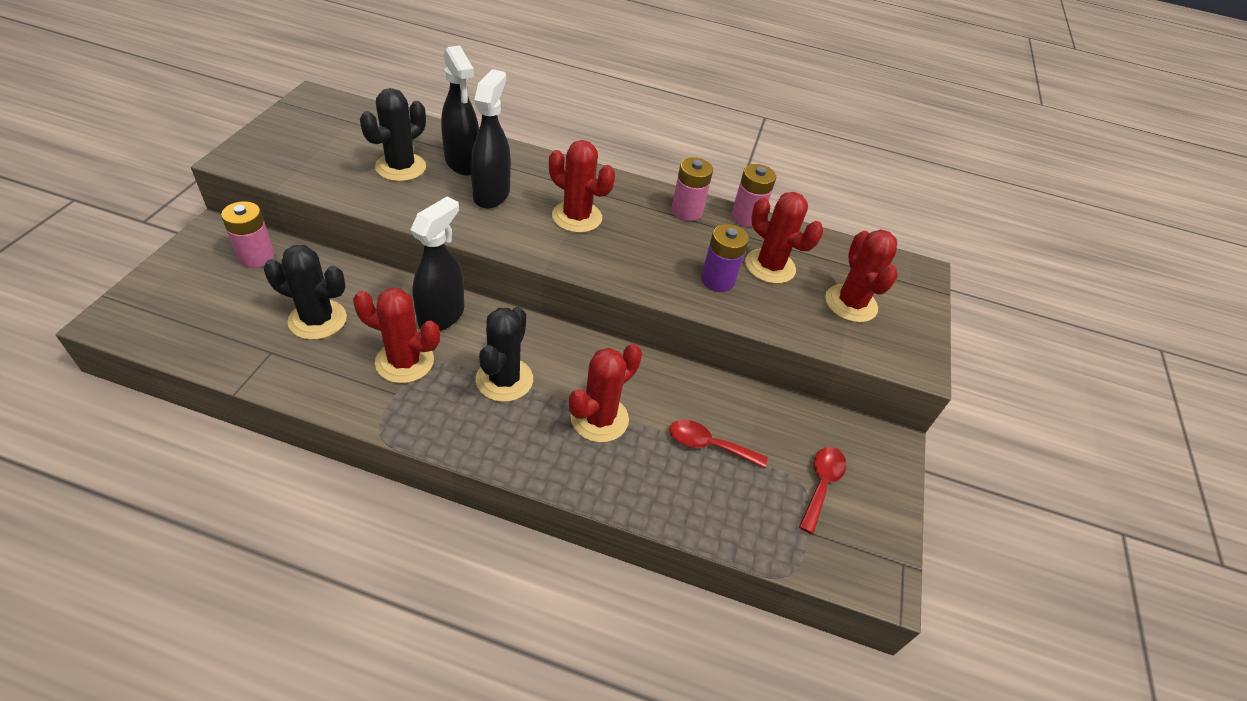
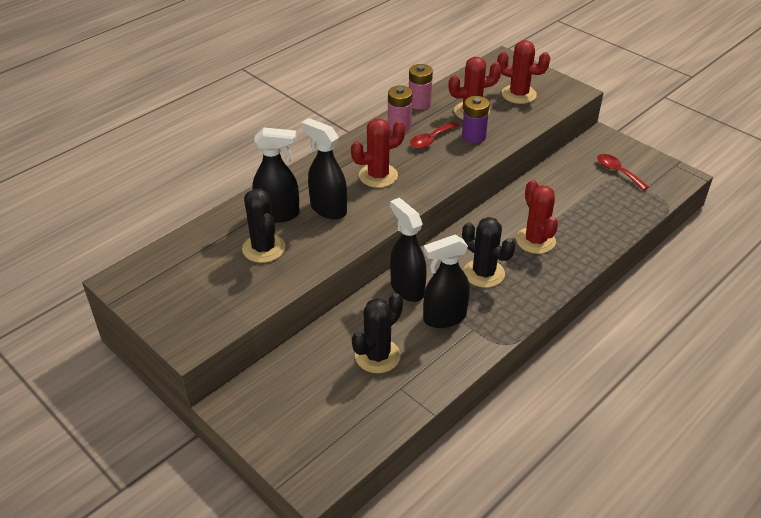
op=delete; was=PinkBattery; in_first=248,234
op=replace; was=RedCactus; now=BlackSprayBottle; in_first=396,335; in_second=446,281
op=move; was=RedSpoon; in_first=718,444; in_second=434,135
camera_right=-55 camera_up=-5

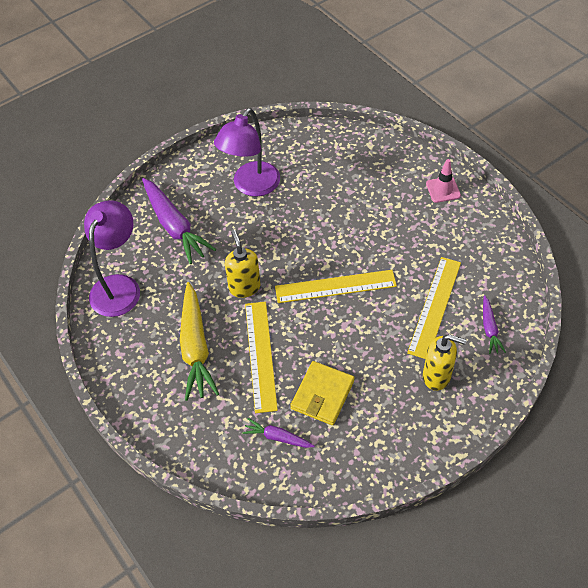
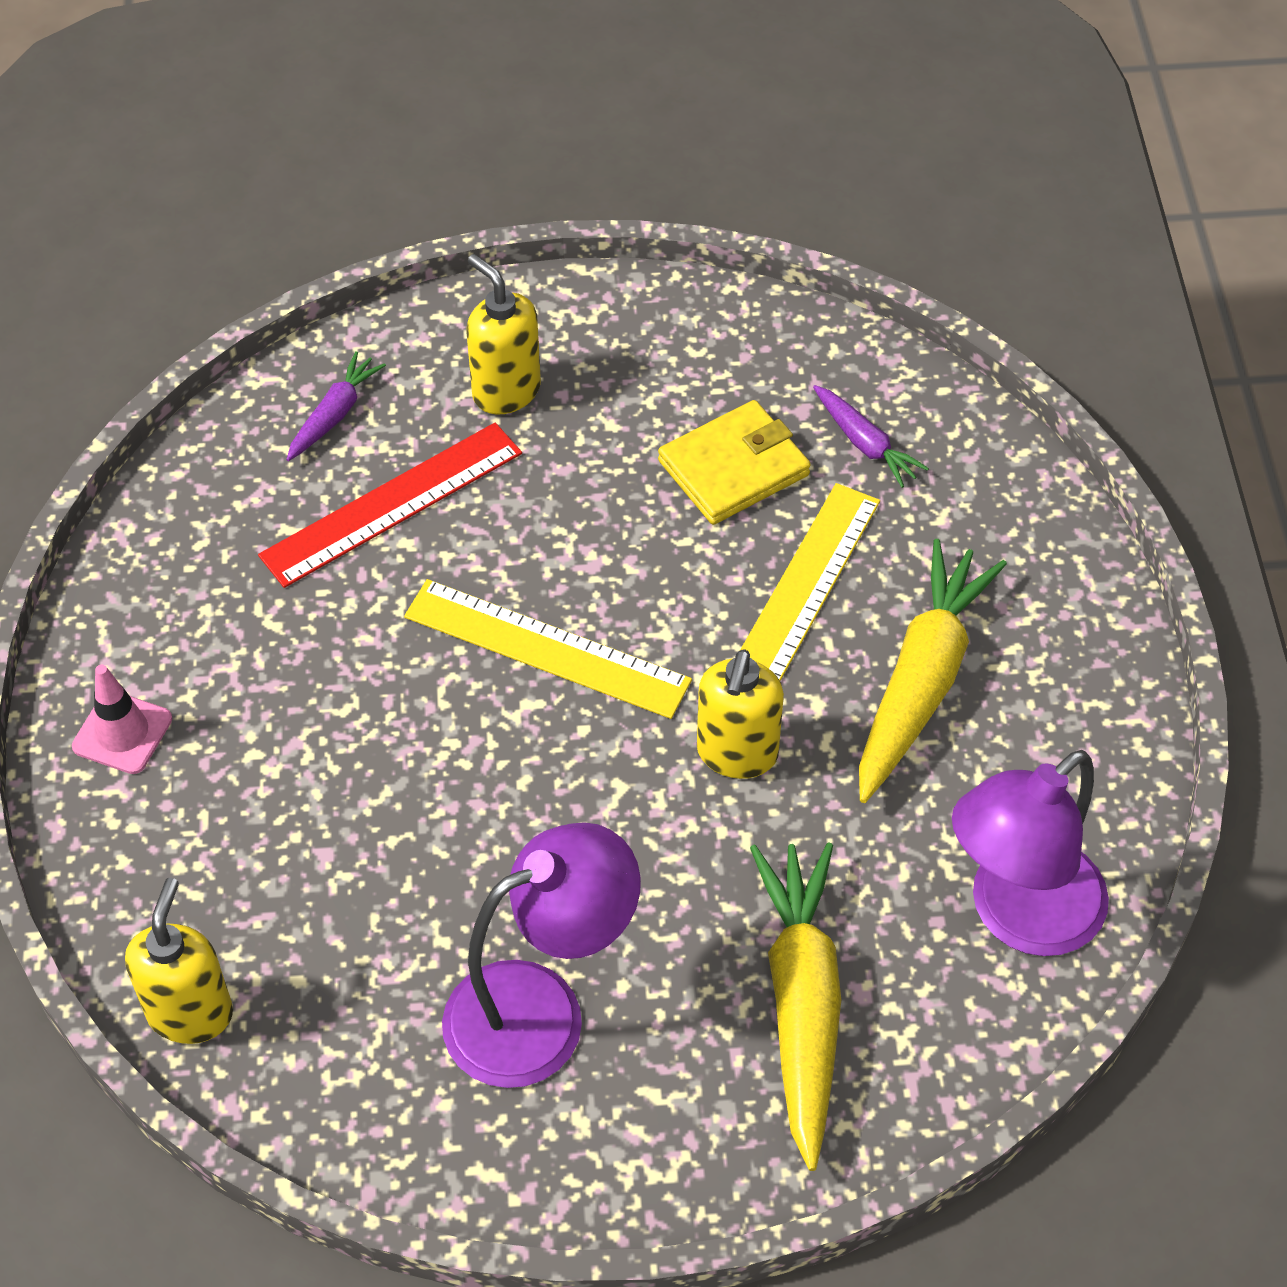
op=recolor; was=PurpleCarrot; now=YellowCarrot; in_first=179,221; in_second=795,1006
op=recolor; was=YellowRuler; now=RedRuler; in_first=434,308; in_second=390,505
op=insert; now=YellowSoapDispenser; in_second=179,961
camera_right=-150 camera_up=0

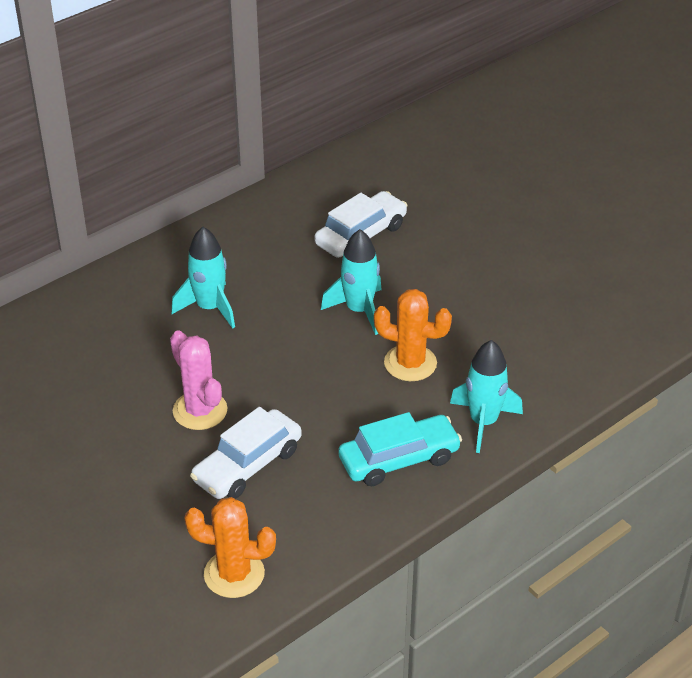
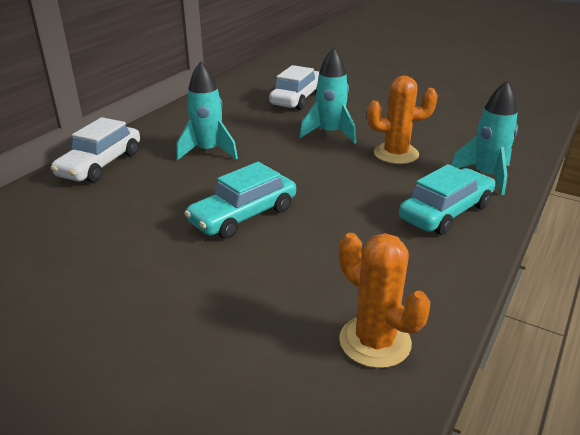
op=replace; was=PinkCactus; now=TurquoiseCar; in_first=198,380; in_second=240,200
op=move; was=WhiteCar; in_first=246,453; in_second=95,150
op=rotate; was=OrangeCactus; in_first=230,547; in_second=384,300; clockwise=60
camera_right=-20 camera_up=-10

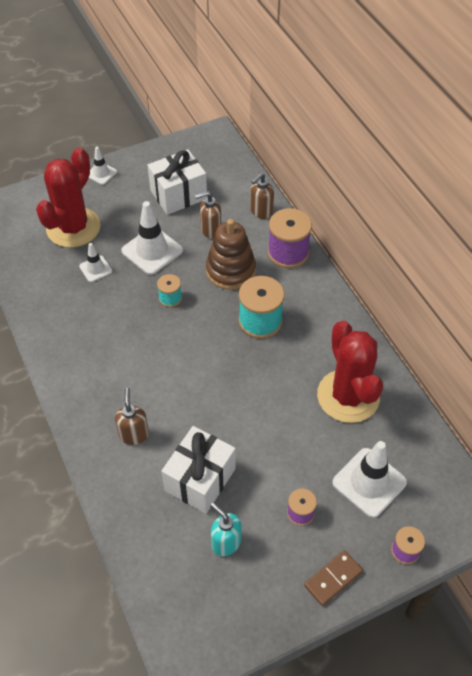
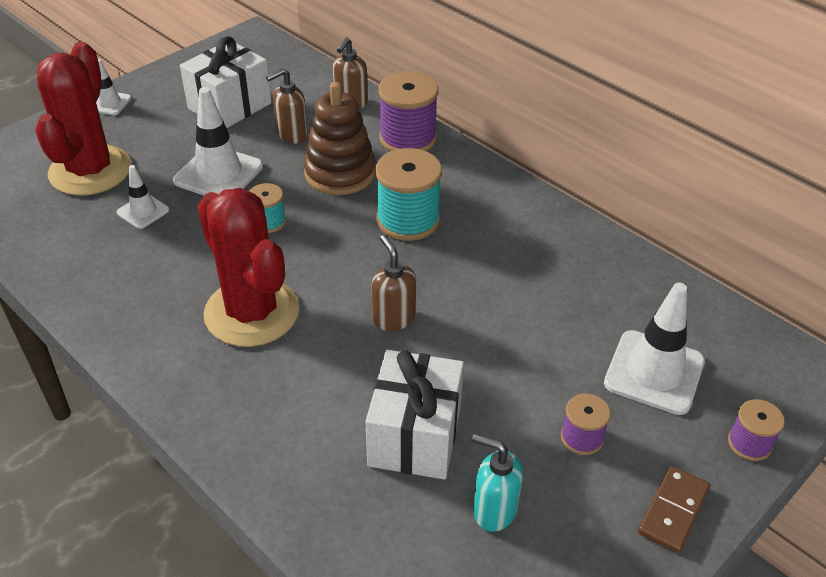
op=move; was=RedCactus; in_first=350,372; in_second=248,267
op=move; was=BrownSoapDispenser; in_first=132,416; in_second=394,283
camera_right=-20 camera_up=-10

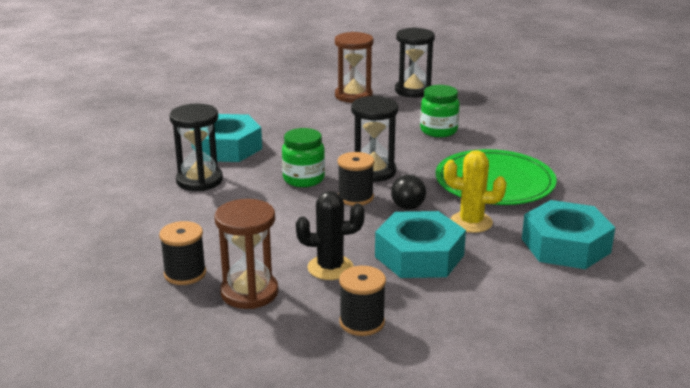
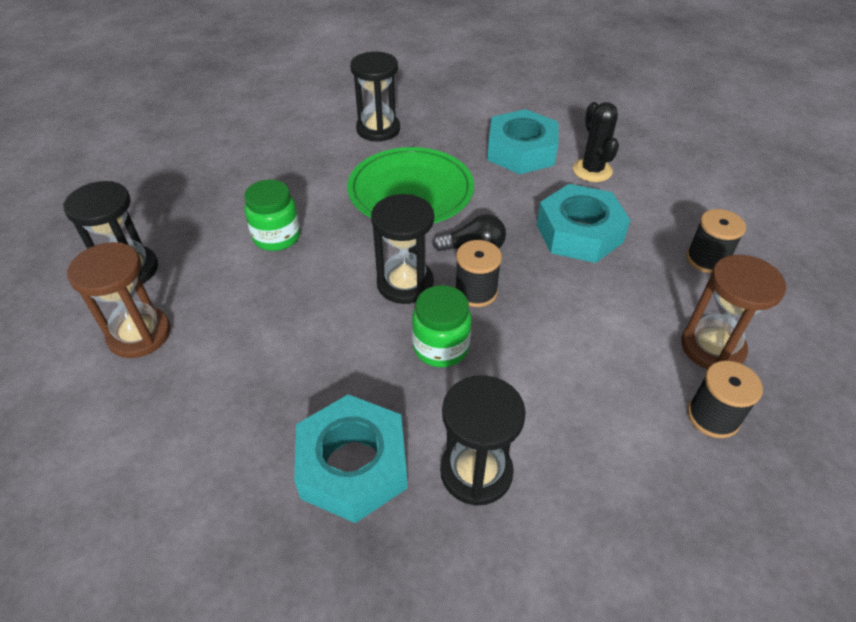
op=delete; was=YellowCactus; in_first=475,191
op=move; was=BlackCactus; in_first=330,235; in_second=596,142
op=insert; now=BlackHourglass; in_second=375,97
camera_right=-100 camera_up=20

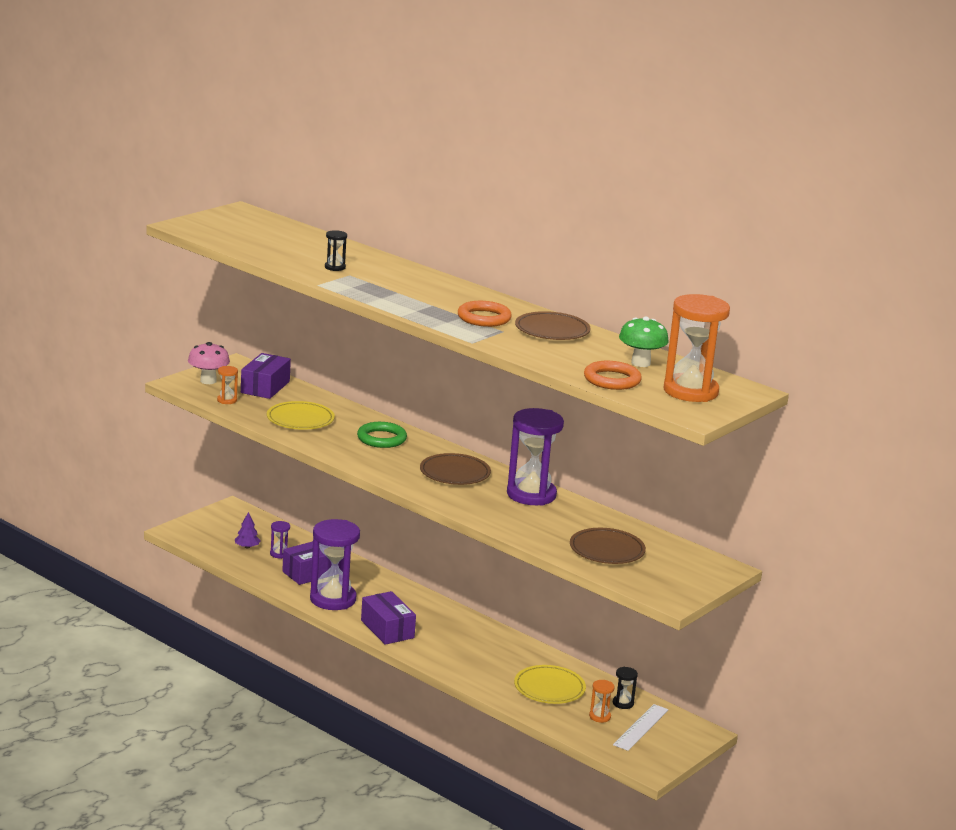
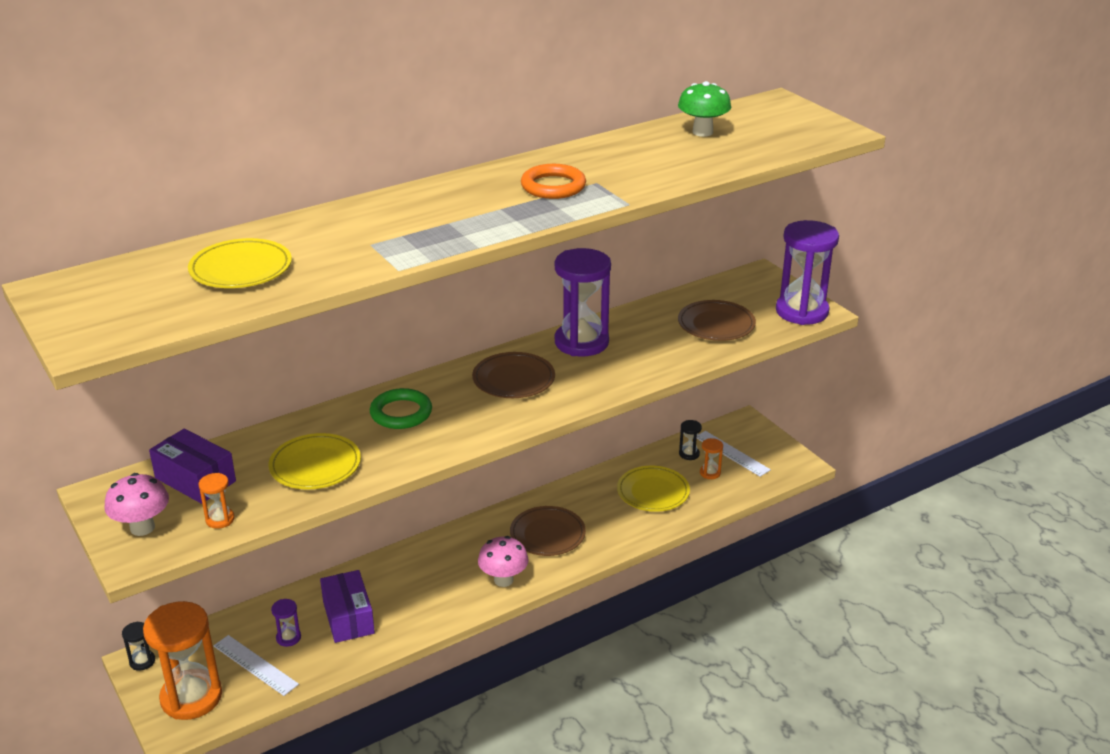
op=move; was=BlackHourglass; in_first=336,250; in_second=138,646
op=move; was=OrangeHourglass; in_first=696,348; in_second=182,660
op=move; was=BrownPlate; in_first=553,325; in_second=548,531
op=delete; was=OrangeRing; in_first=613,375
op=replace; was=PurpleTree; now=WhiteRuler; in_first=248,530; in_second=256,665
op=move; was=PurpleHourglass; in_first=335,564; in_second=807,272
op=replace; was=PurpleBox; now=PinkMushroom; in_first=388,618; in_second=503,561
op=insert; now=YellowPlate; in_second=240,263
camera_right=-70 camera_up=10

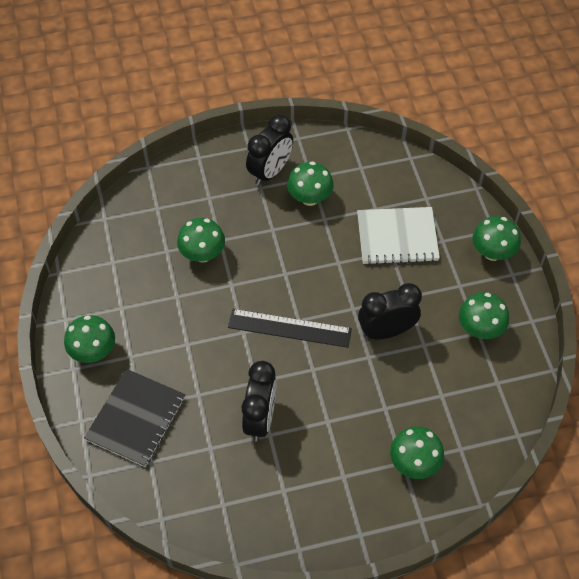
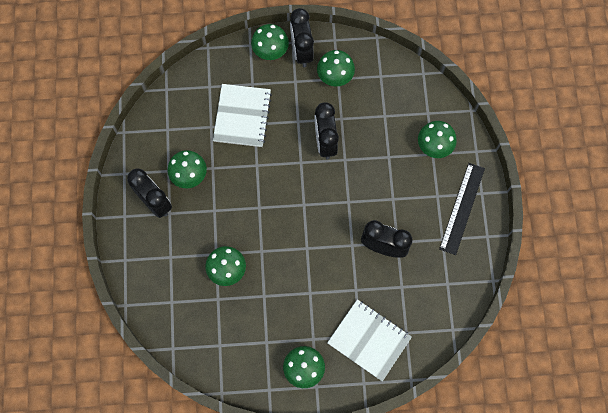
op=move; was=BlackRuler; in_first=290,328; in_second=462,209
op=recolor; was=BlackNotebook; now=WhiteNotebook; in_first=134,418; in_second=369,340
op=insert; now=BlackClock; in_second=302,37
camera_right=-80 camera_up=15

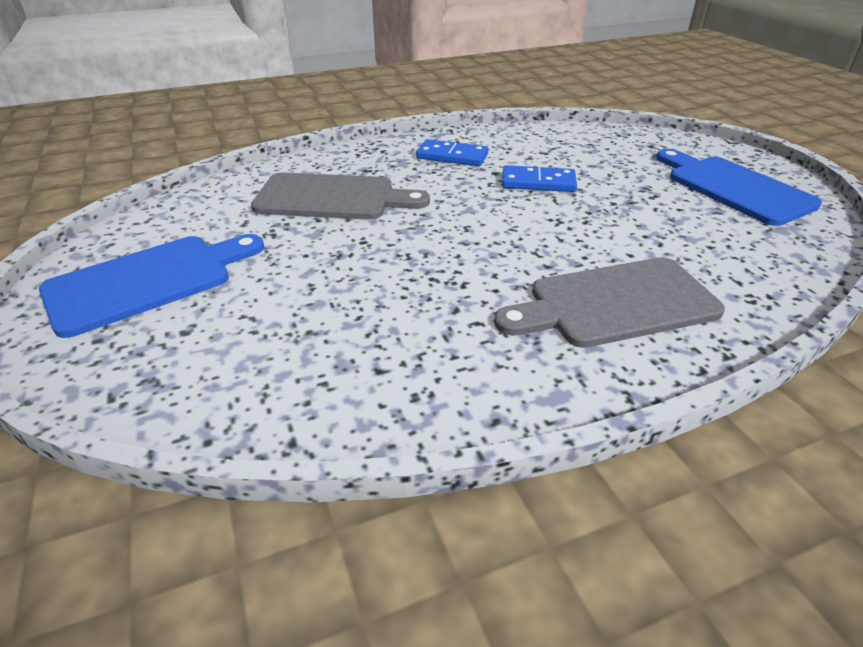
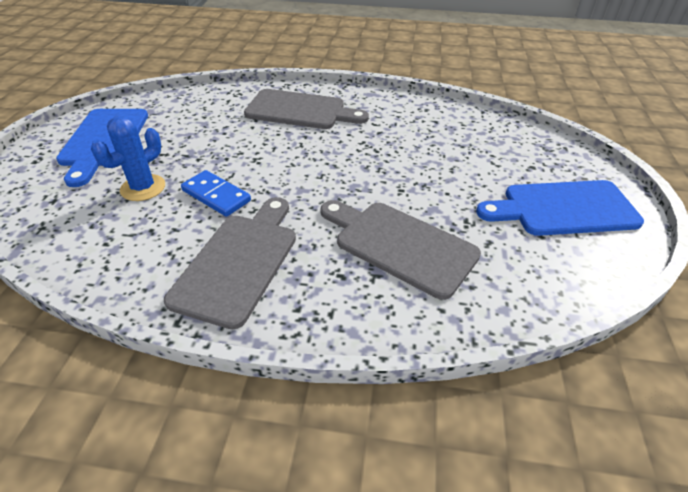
op=replace; was=BlueDomino; now=GreyCuttingBoard; in_first=452,152; in_second=230,263
op=insert; now=BlueCactus; in_second=128,158
camera_right=-150 camera_up=5

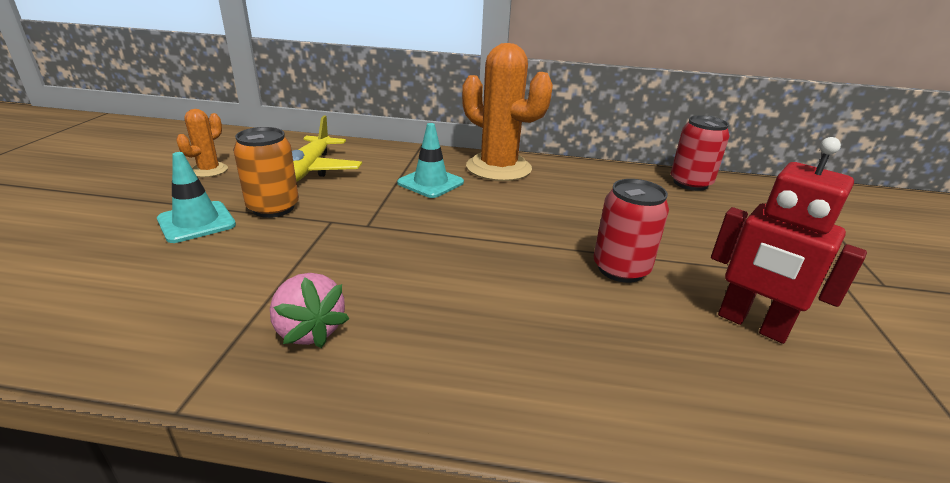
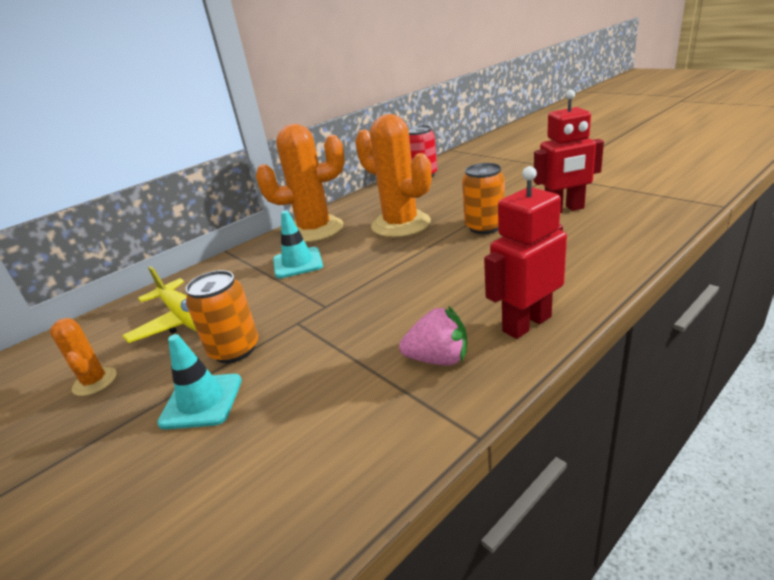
op=recolor; was=RedCan; now=OrangeCan; in_first=631,231; in_second=483,198
op=insert; now=OrangeCactus; in_second=393,176
op=insert; now=RedRobot; in_second=525,252
camera_right=-45 camera_up=0

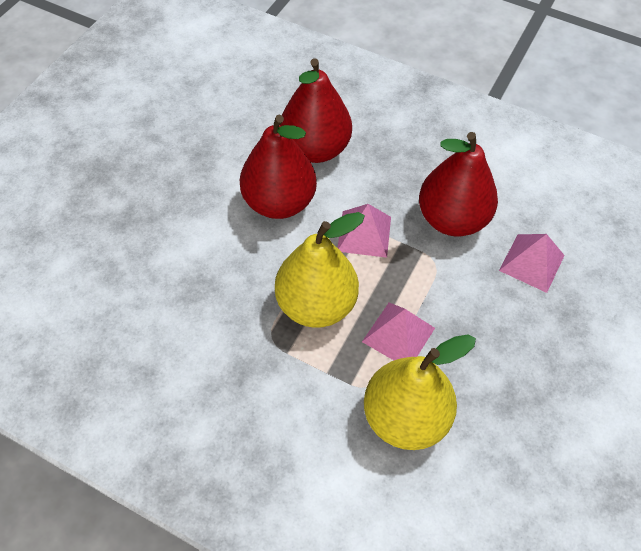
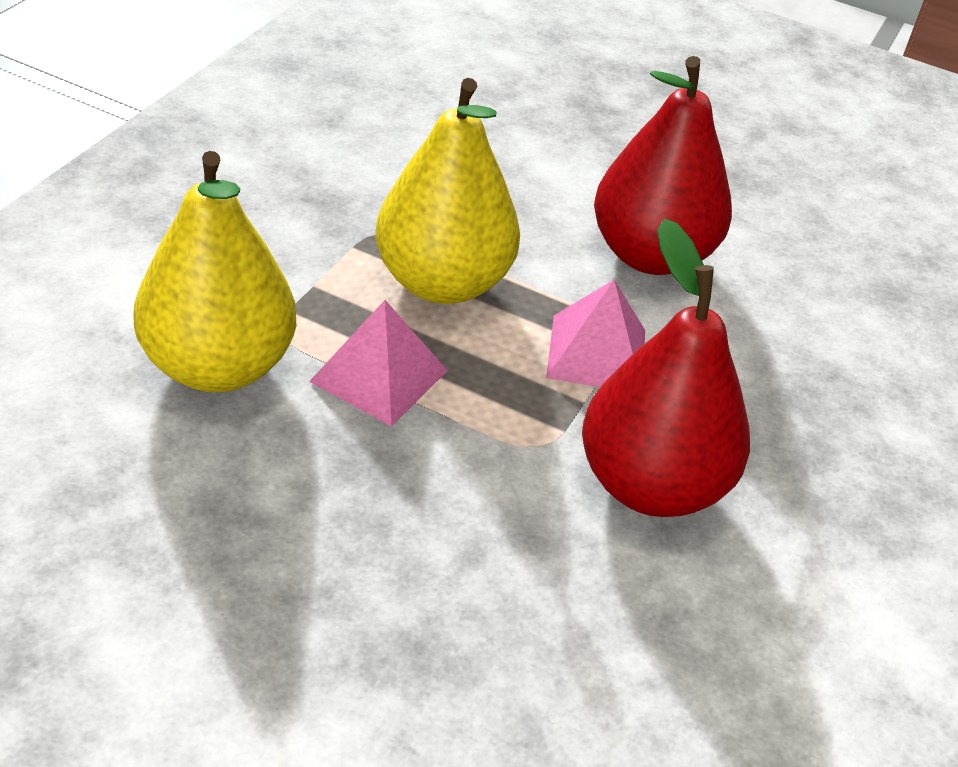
op=delete; was=RedPear; in_first=315,110
op=delete; was=PinkPyramid; in_first=532,263
camera_right=85 camera_up=-15

